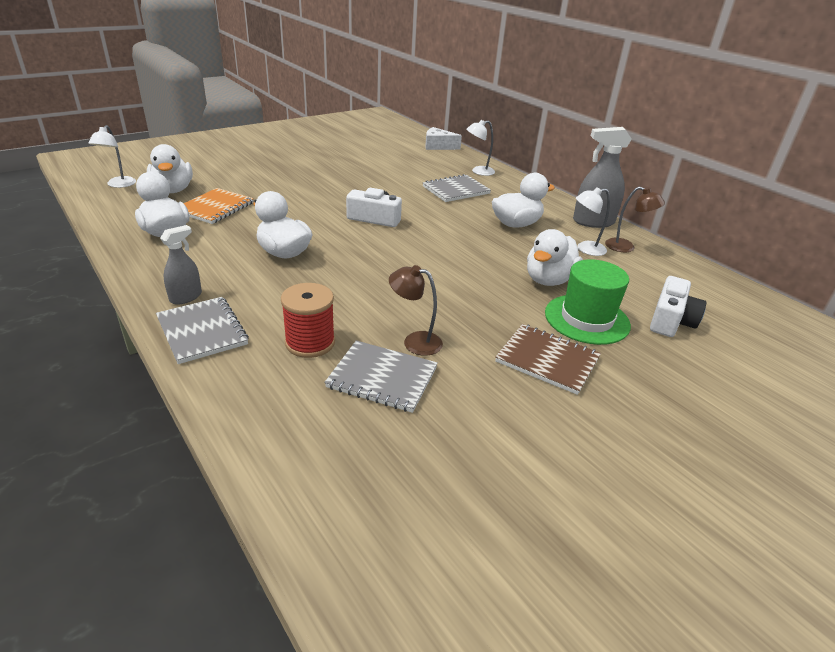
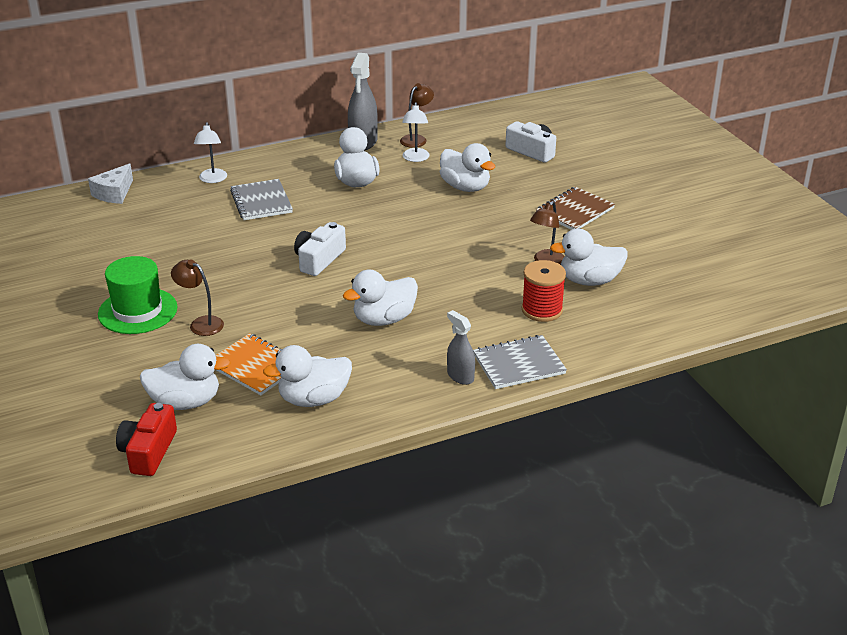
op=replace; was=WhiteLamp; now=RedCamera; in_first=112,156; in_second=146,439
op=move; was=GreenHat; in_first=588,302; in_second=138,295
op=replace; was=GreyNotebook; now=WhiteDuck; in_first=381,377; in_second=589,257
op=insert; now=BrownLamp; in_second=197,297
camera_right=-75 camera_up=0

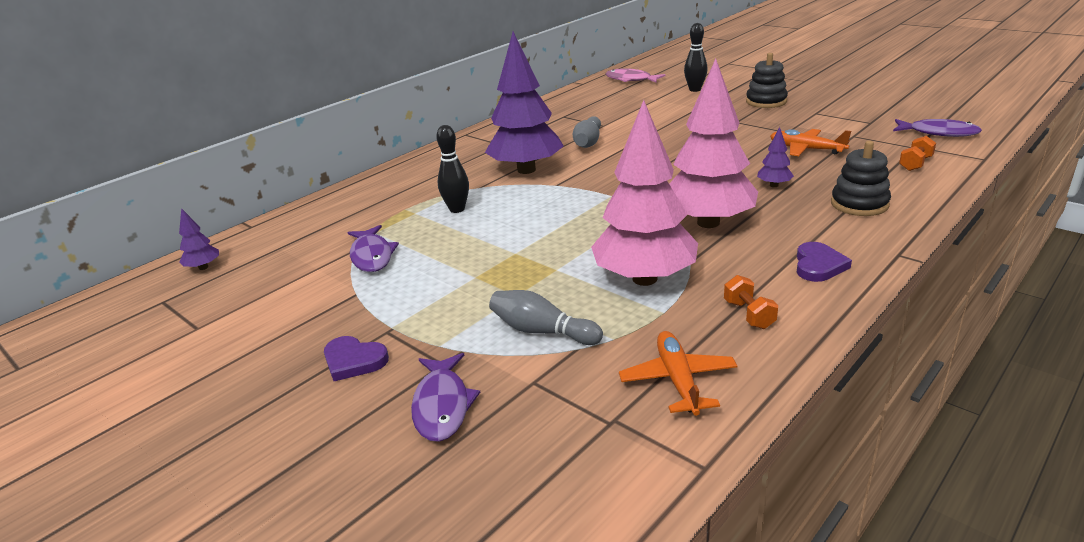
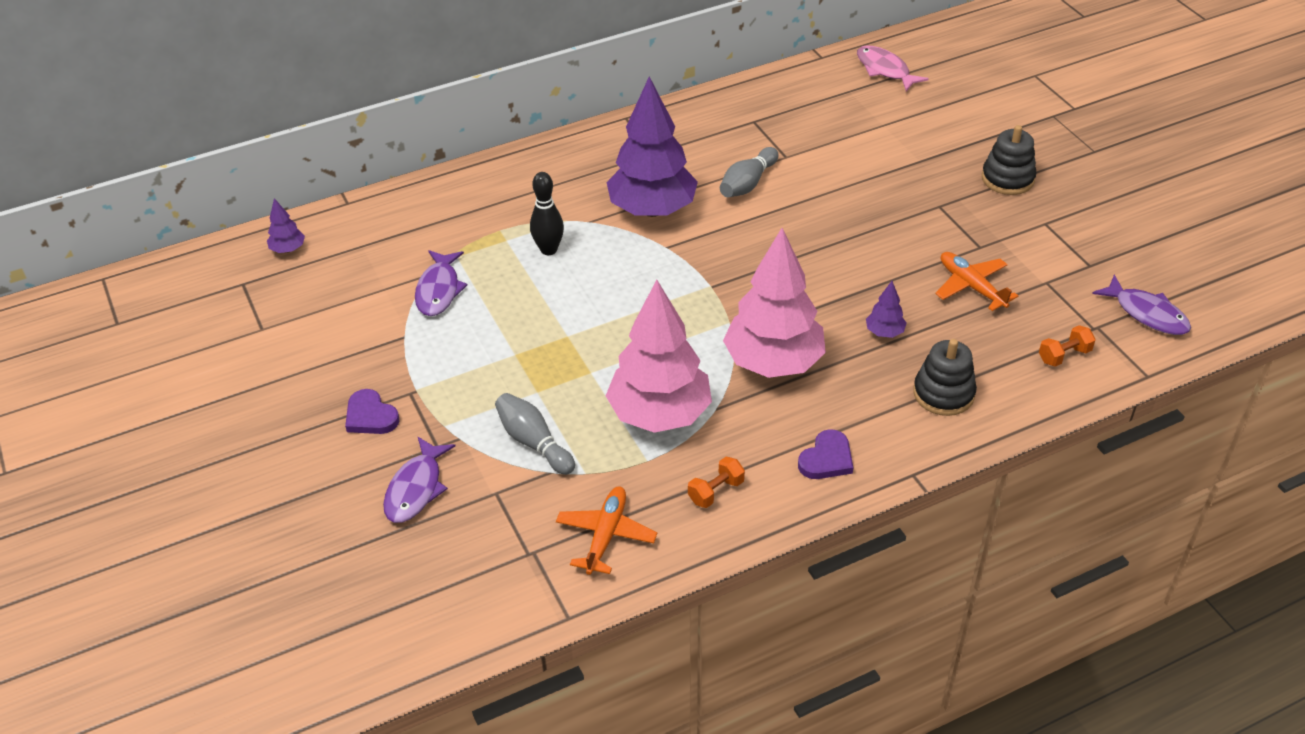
op=delete; was=BlackBowlingPin; in_first=696,57
op=rotate; was=OrangeDumbbell; in_first=751,302; in_second=716,482; clockwise=45
camera_right=20 camera_up=15

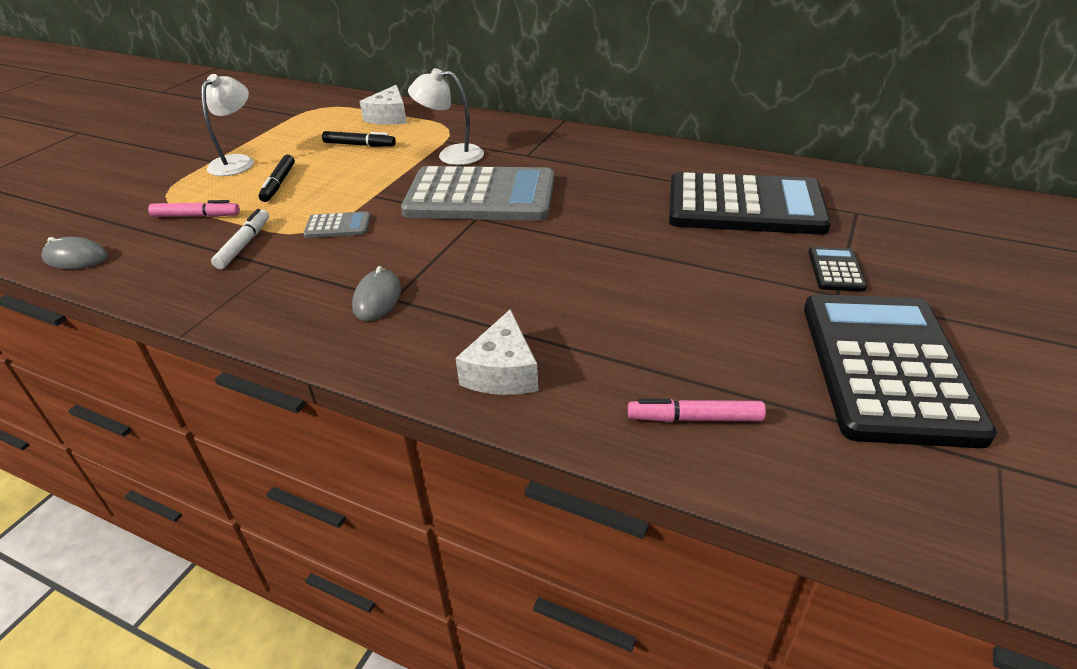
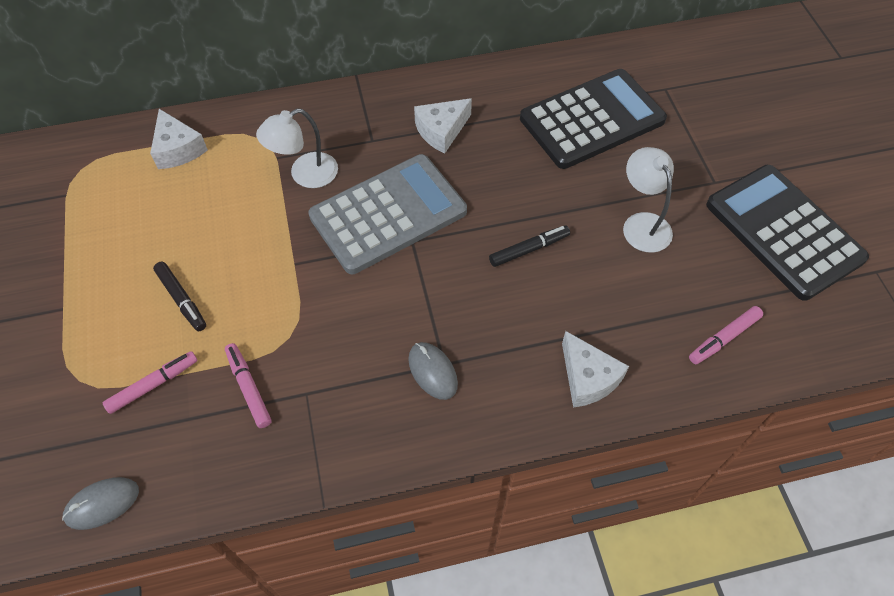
op=move; was=WhiteLamp; in_first=227,125; in_second=648,200
op=move; was=BlackMarker; in_first=359,139; in_second=529,246
op=recolor; was=WhiteMarker; now=PinkMarker; in_first=240,239; in_second=248,385
op=delete; was=GreyCalculator; in_first=336,224
op=delete; was=BlackCalculator; in_first=838,269
op=insert; now=WhiteCheese; in_second=443,125
camera_right=-40 camera_up=20

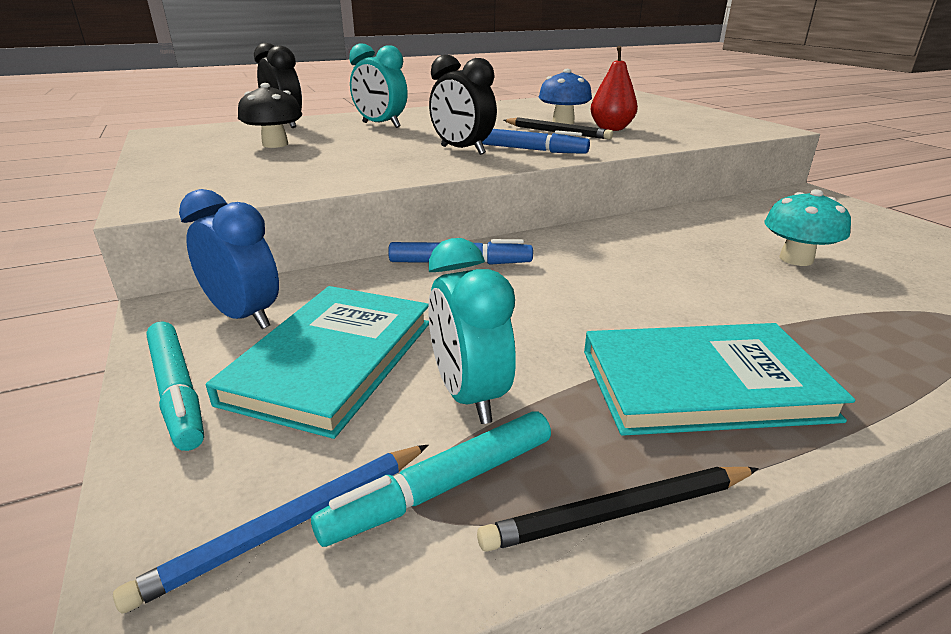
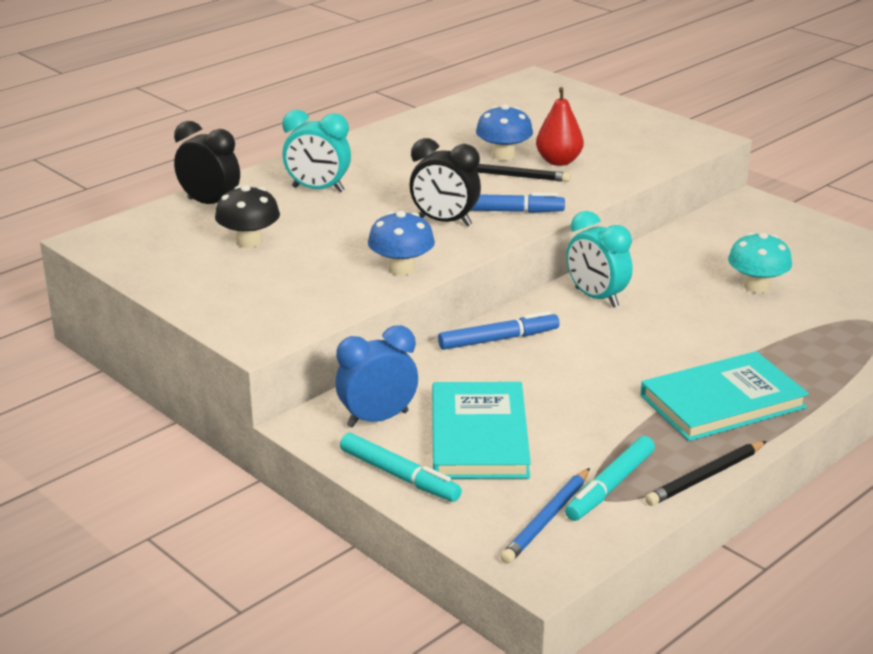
op=rotate; was=BlueClock; in_first=229,259; in_second=376,376; clockwise=-45
op=move; was=TurquoiseClock; in_first=472,331; in_second=599,259
op=insert; now=BlueMushroom; in_second=401,243
camera_right=-20 camera_up=0

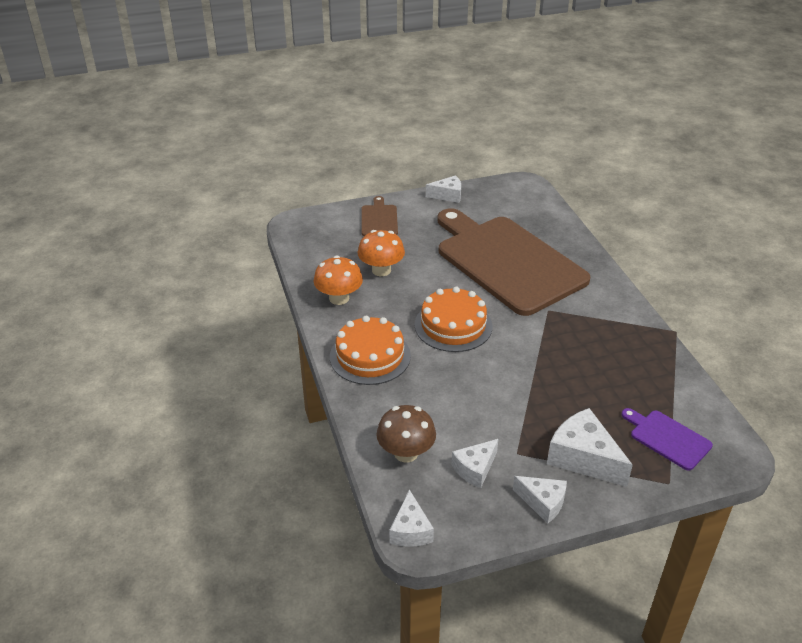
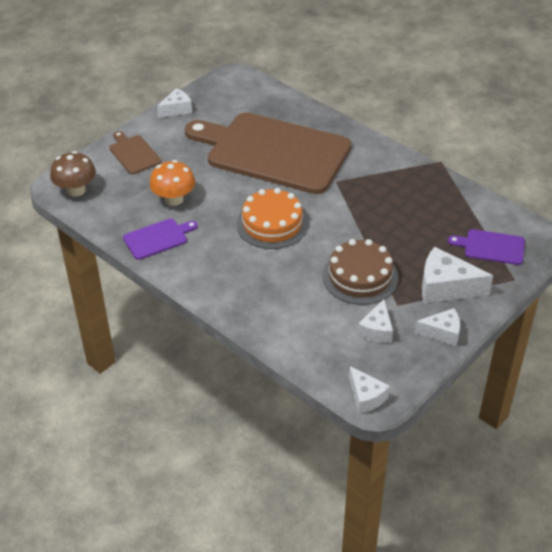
op=replace; was=OrangeMushroom; now=PurpleCuttingBoard; in_first=338,280; in_second=160,239
op=delete; was=OrangeCake; in_first=370,350
op=move; was=BrownMushroom; in_first=406,434; in_second=73,174
op=insert; now=BrownCake; in_second=360,272
camera_right=-30 camera_up=5

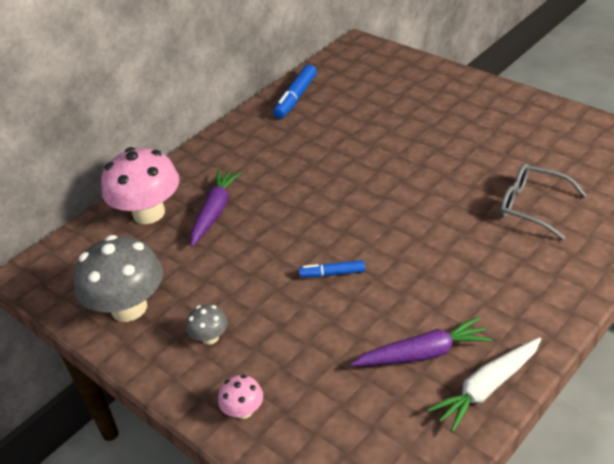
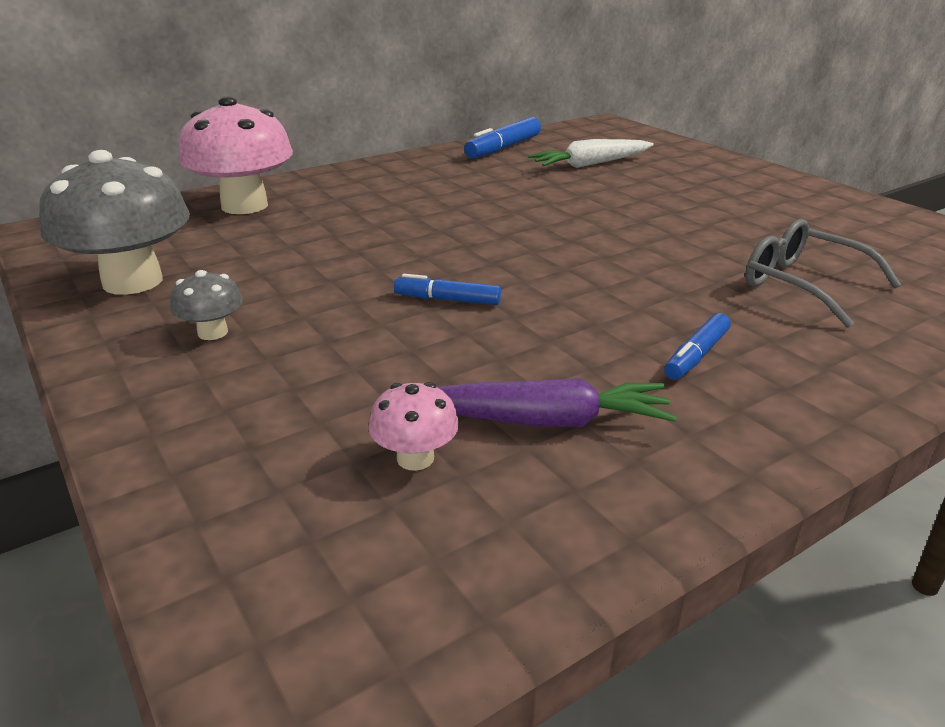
op=delete; was=PurpleCarrot; in_first=216,208
op=move; was=WhiteCarrot; in_first=484,384; in_second=591,153
op=move; was=PinkMushroom; in_first=240,397; in_second=413,426
op=insert; now=BlueMarker; in_second=697,346
camera_right=10 camera_up=-10

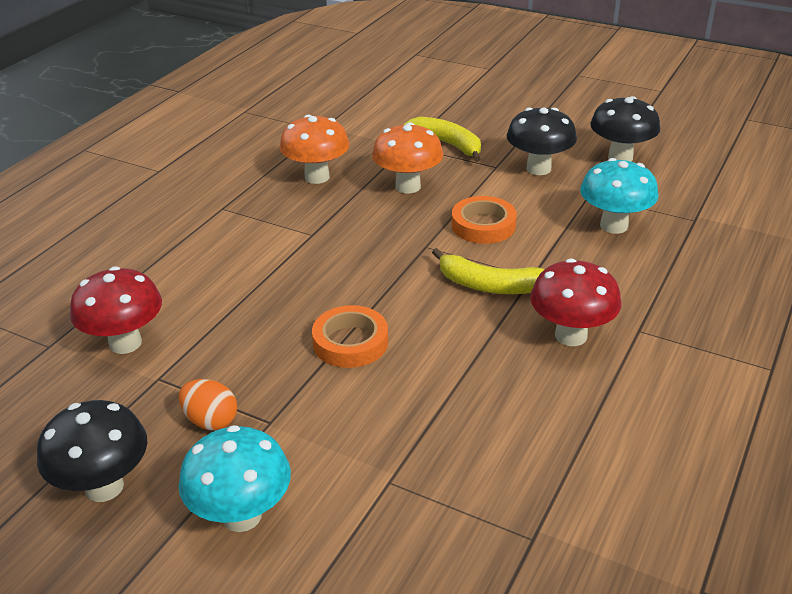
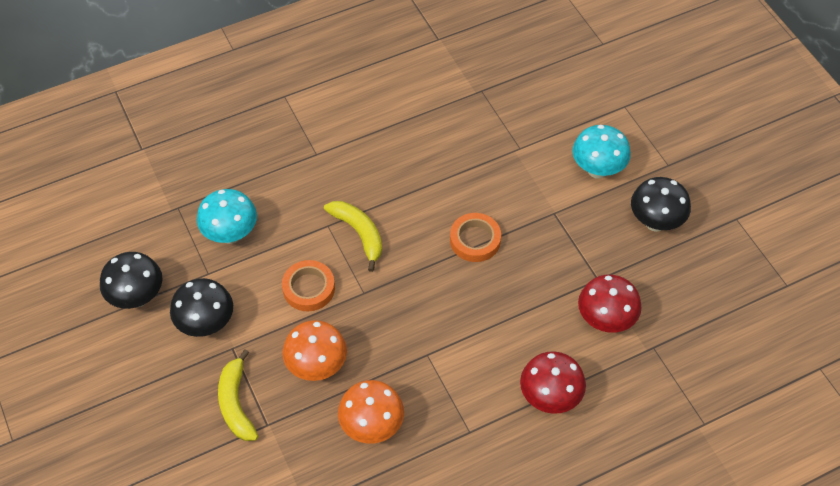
op=move; was=RedMushroom; in_first=576,302; in_second=553,382
op=delete; was=OrangeEgg; in_first=208,404
camera_right=-145 camera_up=20

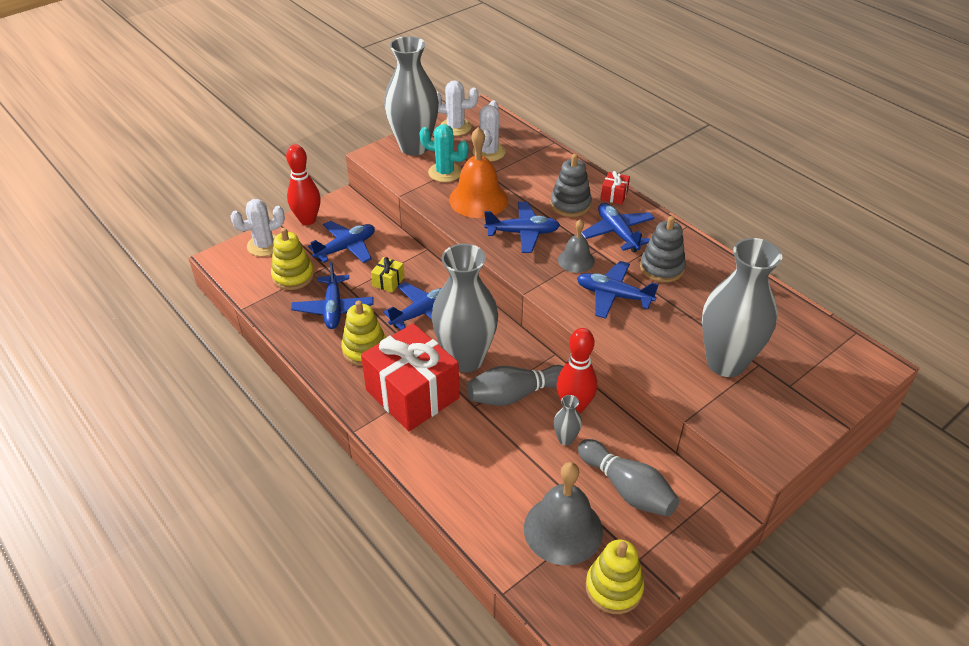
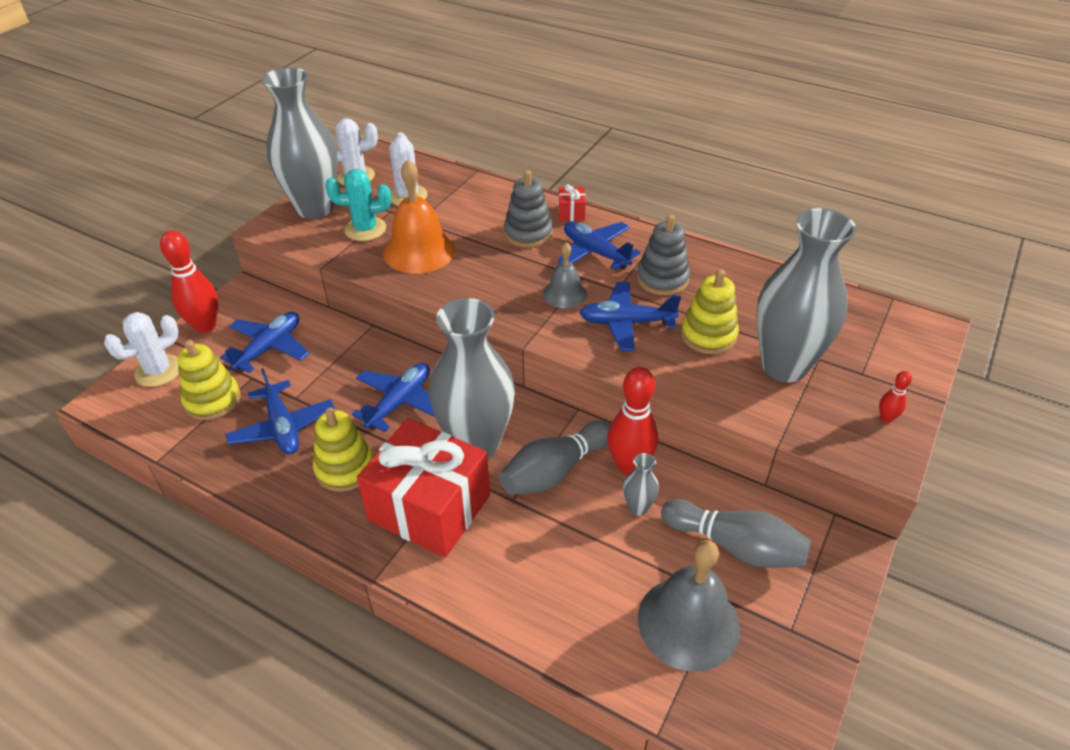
op=delete; was=BluePlane; in_first=522,227
op=delete; was=YellowGift; in_first=387,275
op=move; was=YellowStackingToy; in_first=615,577; in_second=710,311
op=insert; now=RedBowlingPin; in_second=895,397
camera_right=-20 camera_up=0

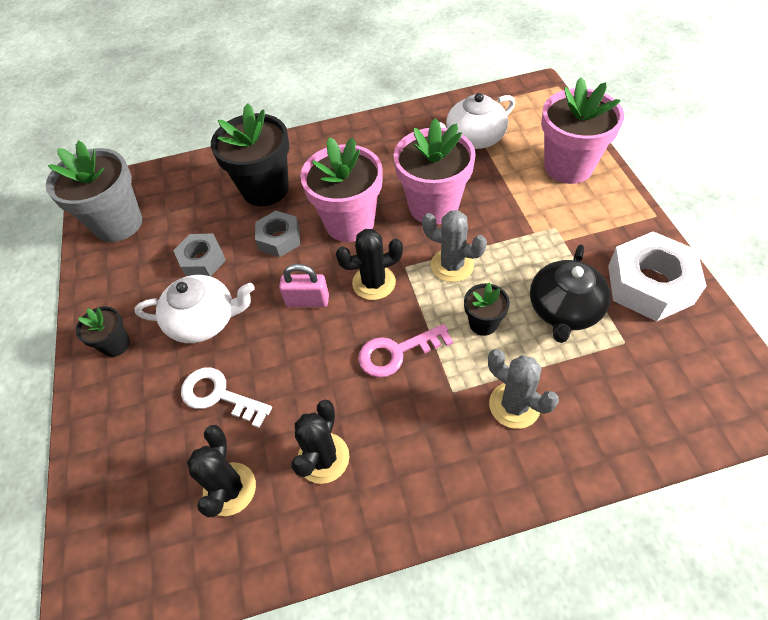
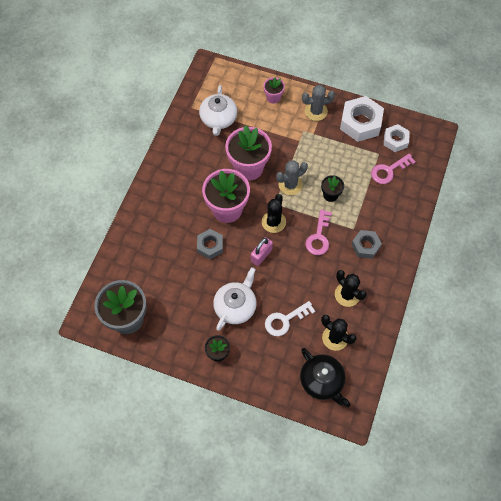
op=resize; was=PinkFlowerPot; in_first=582,130; in_second=274,90; ratio=0.5
op=delete; was=BlackFlowerPot; in_first=250,154
op=move; was=GreyNut; in_first=199,254; in_second=366,244
op=move; was=BlackTeapot; in_first=570,293; in_second=325,377
op=move; was=GreyCactus; in_first=523,389; in_second=318,103
op=insert; now=WhiteNut; in_second=397,138
op=insert; now=PinkKey; in_second=393,169
camera_right=-60 camera_up=10

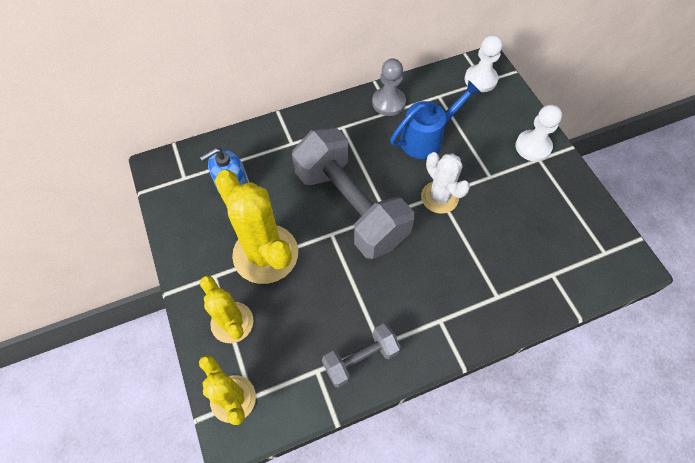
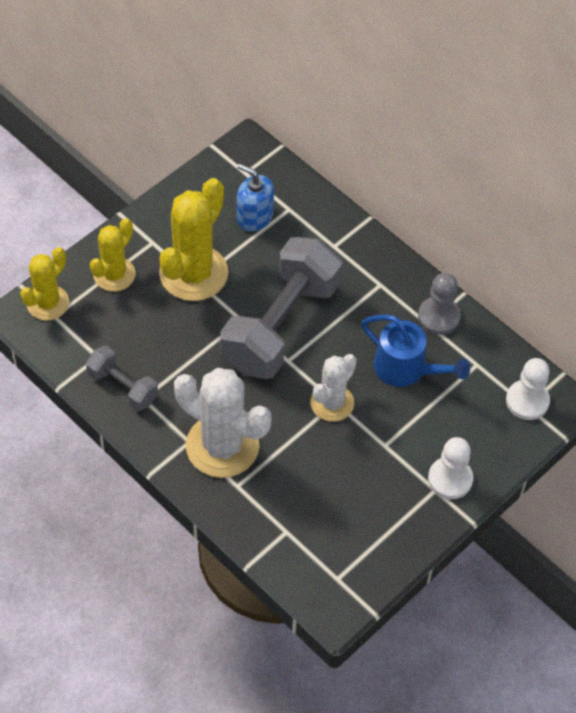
op=insert; now=WhiteCactus; in_second=222,423
camera_right=65 camera_up=-5

